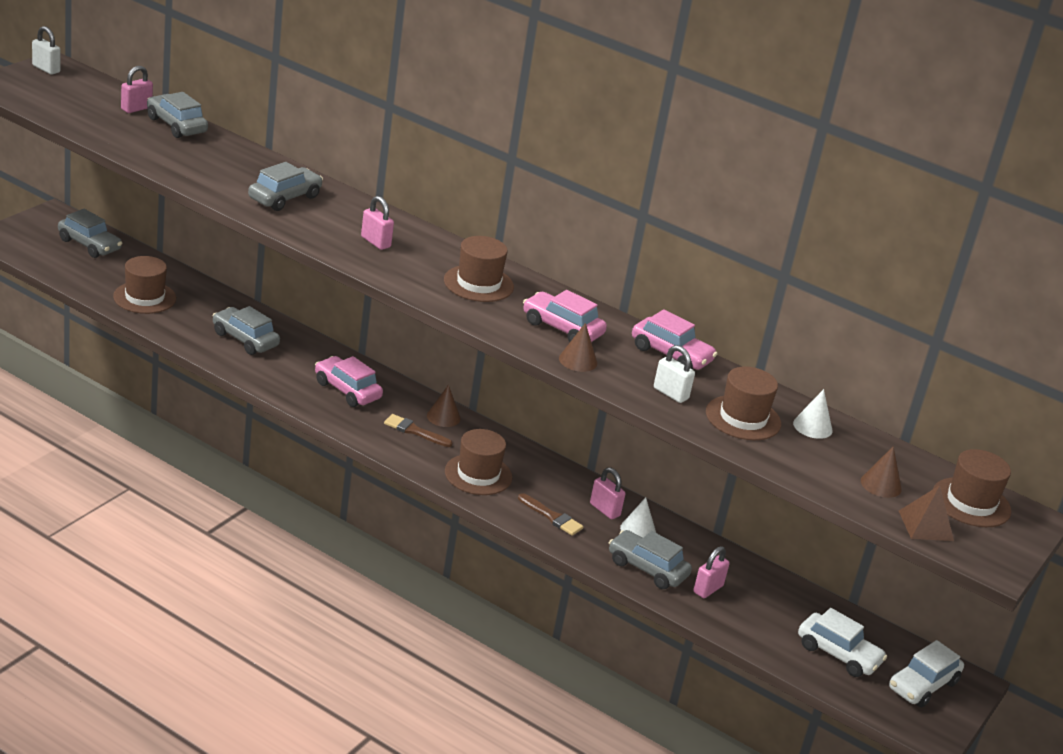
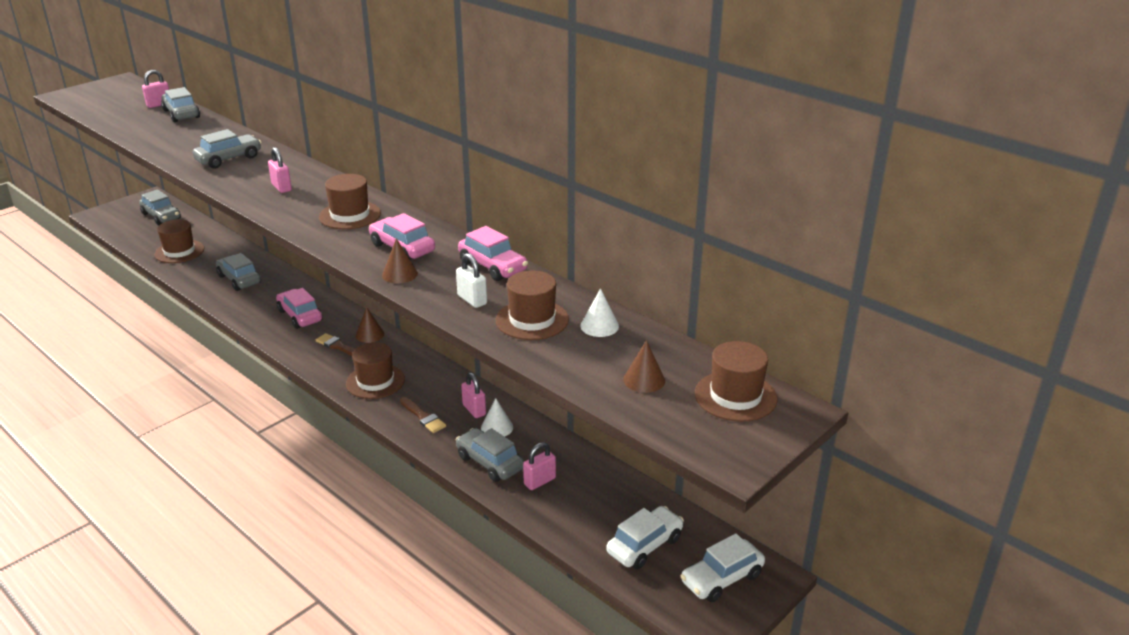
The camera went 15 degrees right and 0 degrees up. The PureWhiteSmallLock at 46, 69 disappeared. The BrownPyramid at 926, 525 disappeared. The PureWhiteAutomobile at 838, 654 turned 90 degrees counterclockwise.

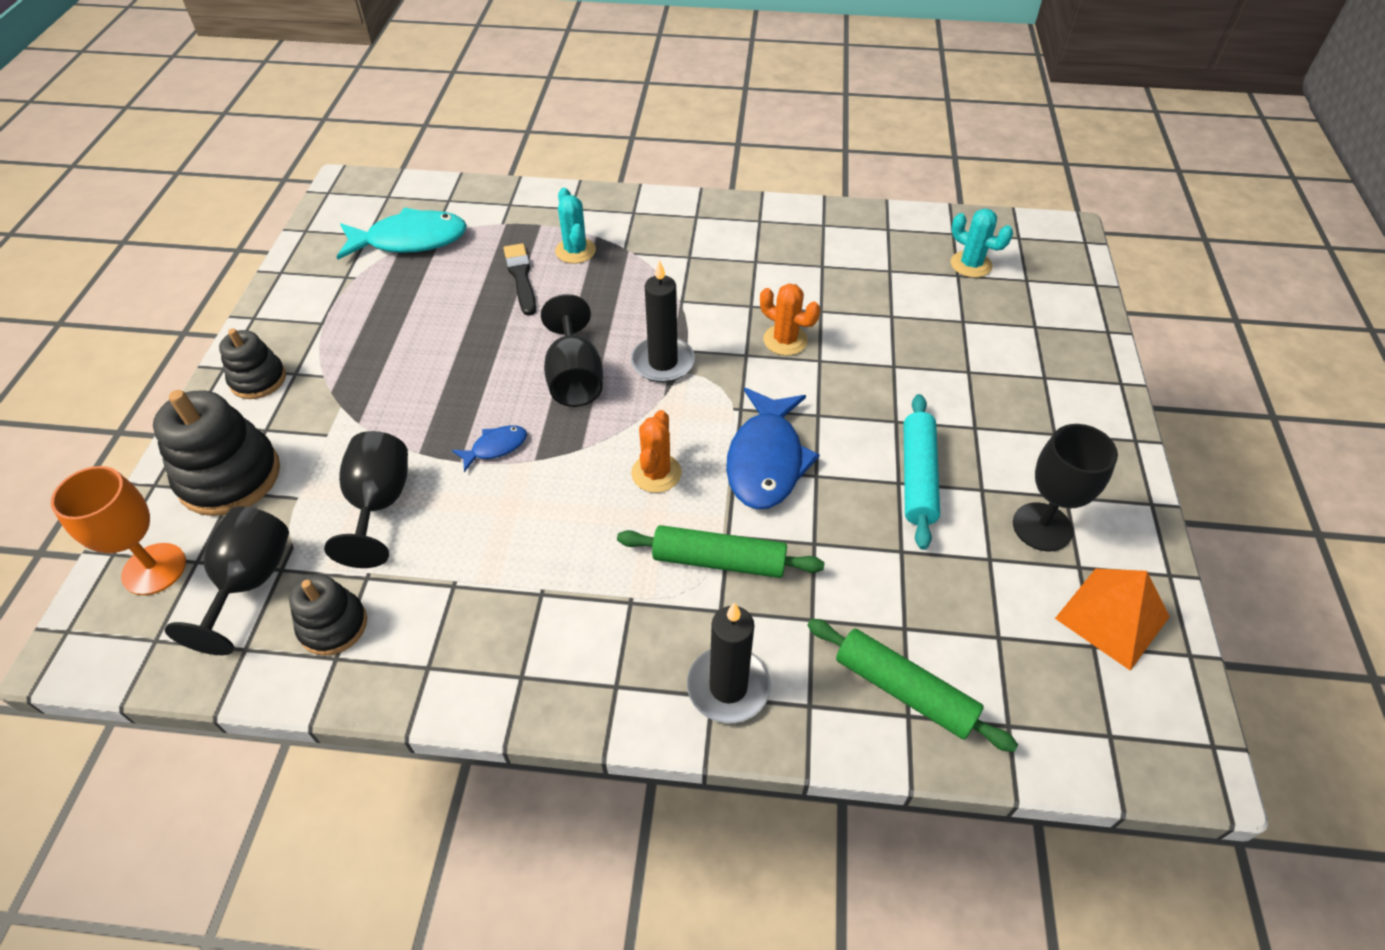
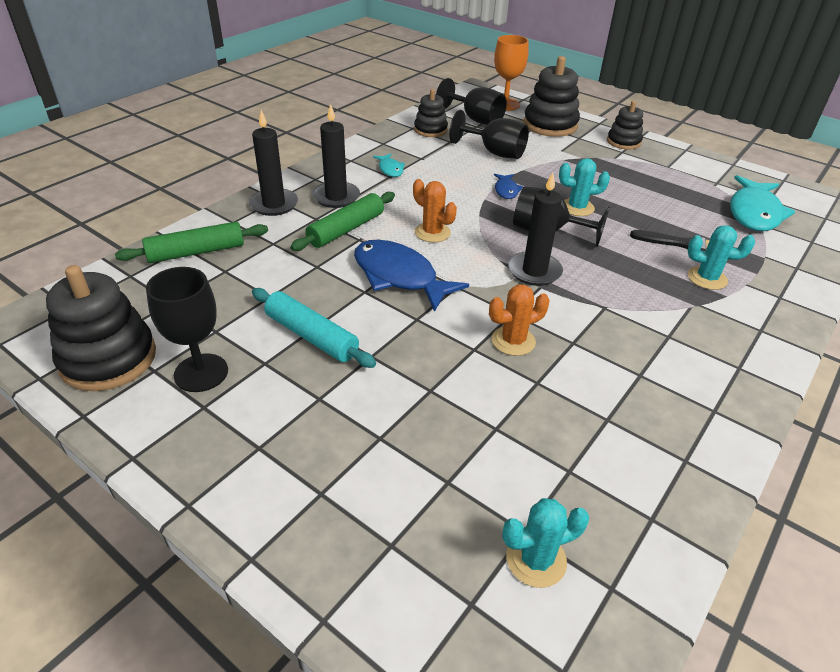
The camera went 120 degrees right and 10 degrees down. The JetBlackWaxCandle at 336, 197 appeared. The TealFishFigure at 390, 169 appeared. The TealPricklyPlant at 577, 207 appeared. The OrangeColouredPyramid at 1112, 617 was replaced by the JetBlackStackingToy at 108, 359.

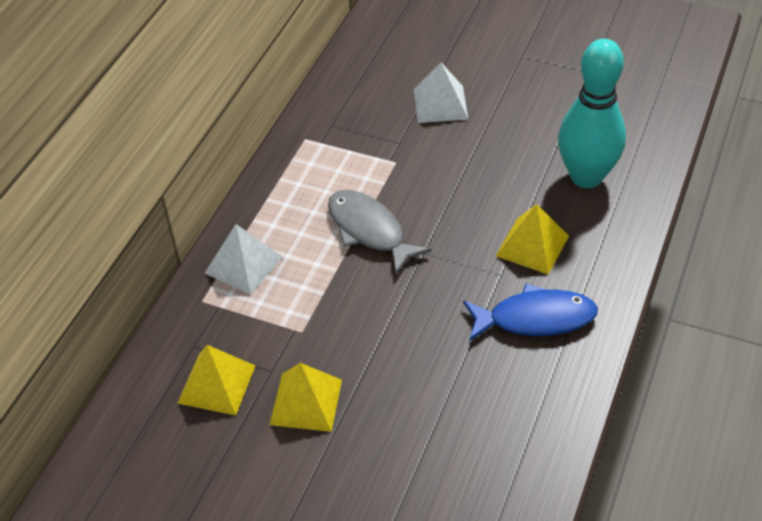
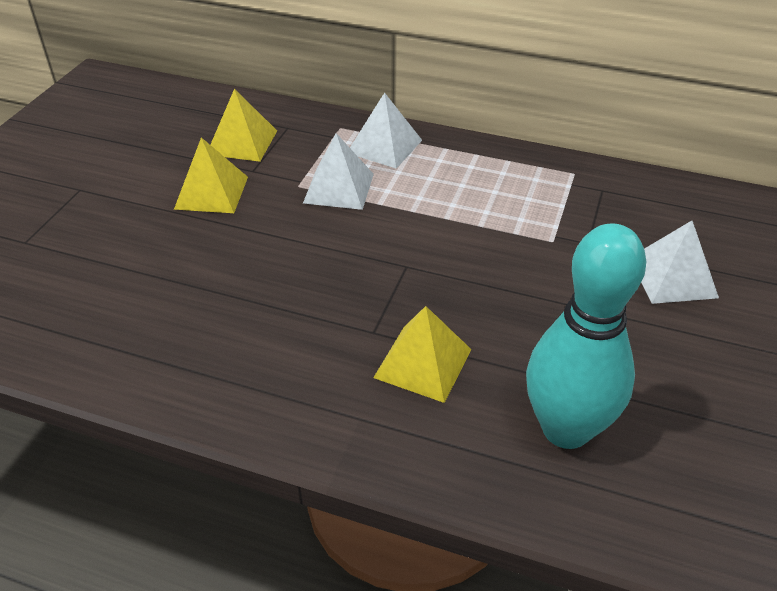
The camera went 85 degrees right and 5 degrees down. The AshGreyFishFigure at 369, 231 disappeared. The CobaltFishFigure at 535, 319 disappeared. The PureWhitePyramid at 338, 188 appeared.

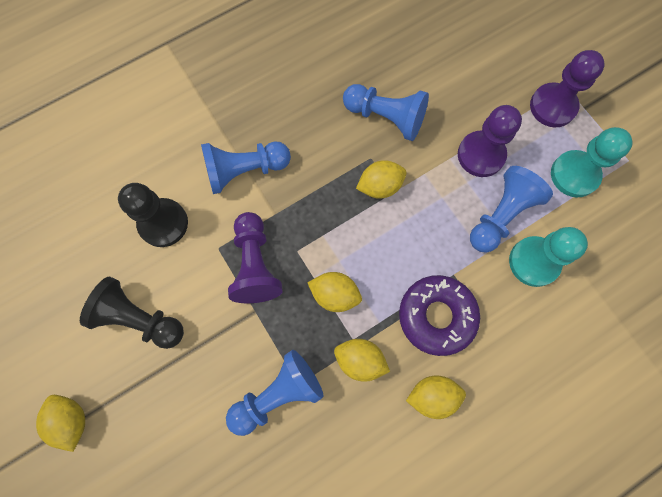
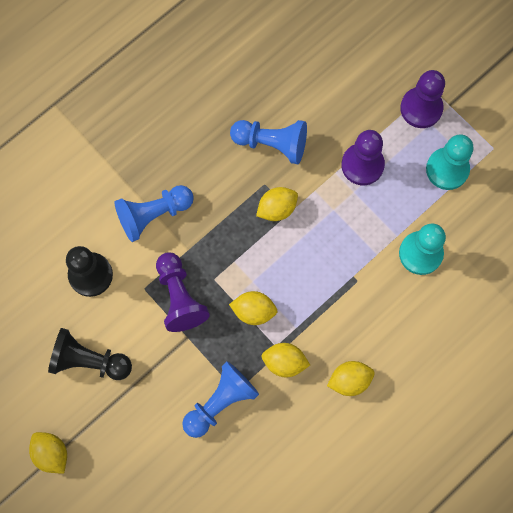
The camera went 10 degrees left and 0 degrees up. The RoyalPurpleDoughnut at 436, 316 disappeared. The CobaltGamePawn at 500, 215 disappeared.

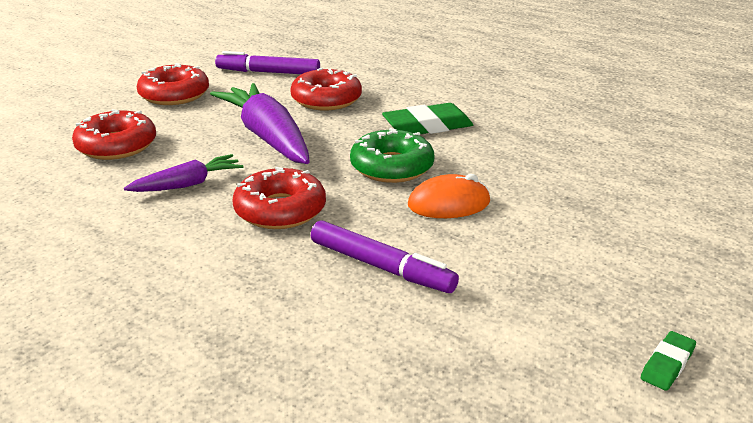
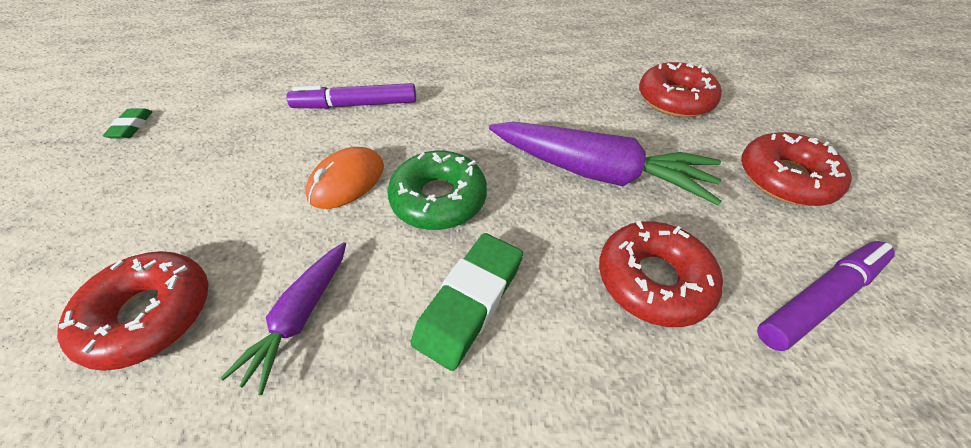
The camera went 140 degrees right and 20 degrees up. The RoyalPurpleRootVegetable moved from 188, 184 to 300, 317. The ScarletDoughnut moved from 280, 210 to 151, 314.

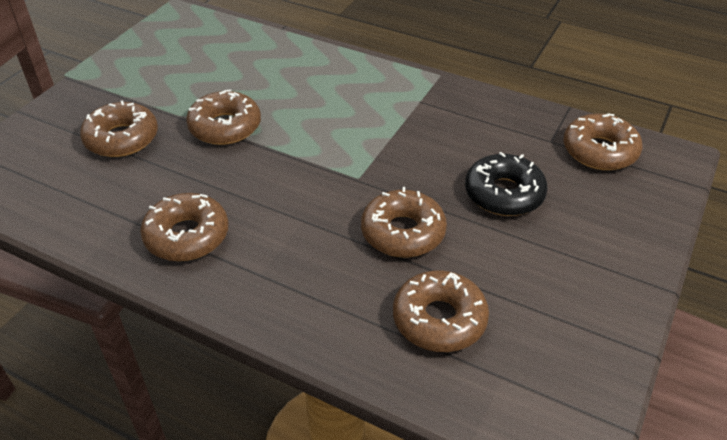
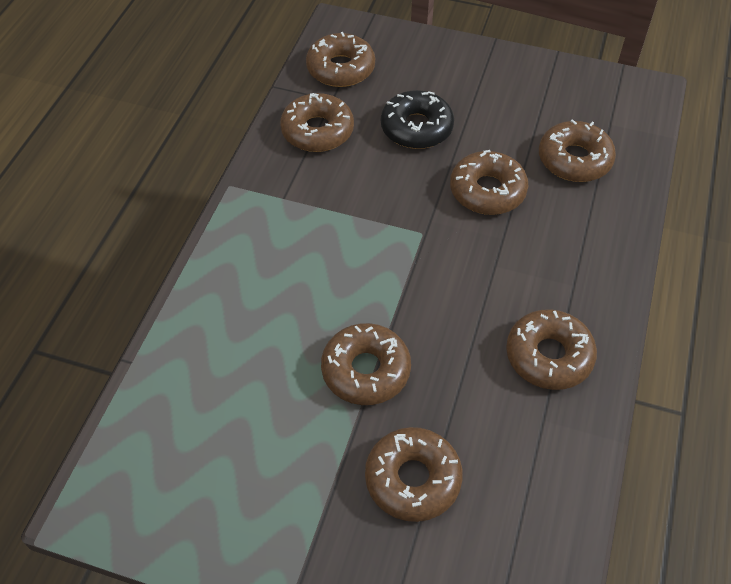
The camera went 100 degrees left and 10 degrees up. The BrownDoughnut at 317, 131 appeared.

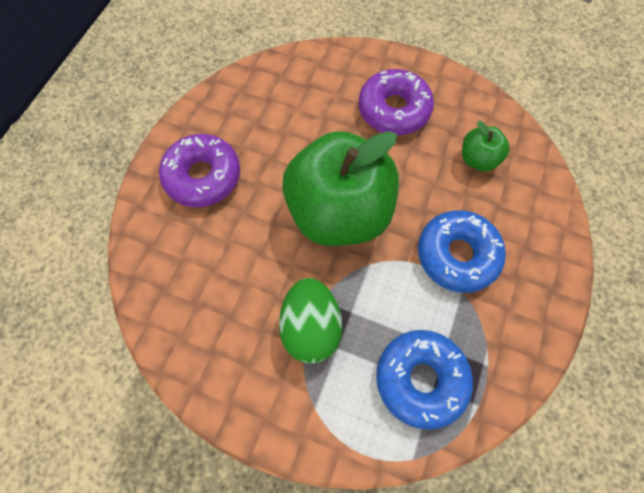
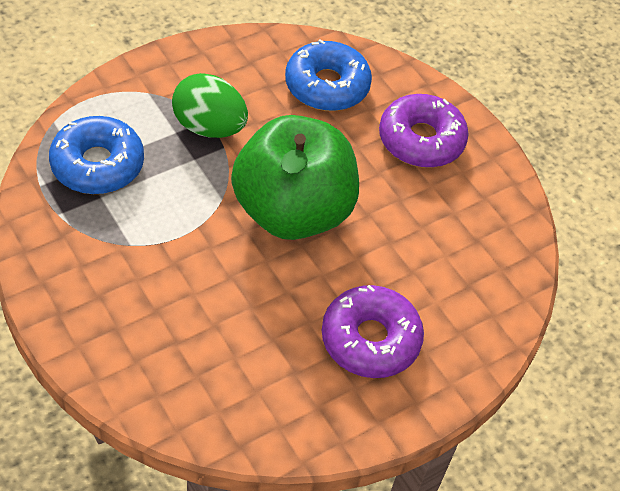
The camera went 120 degrees right and 15 degrees down. The EmeraldAppleFruit at 478, 159 disappeared. The CobaltDoughnut moved from 457, 255 to 327, 86.

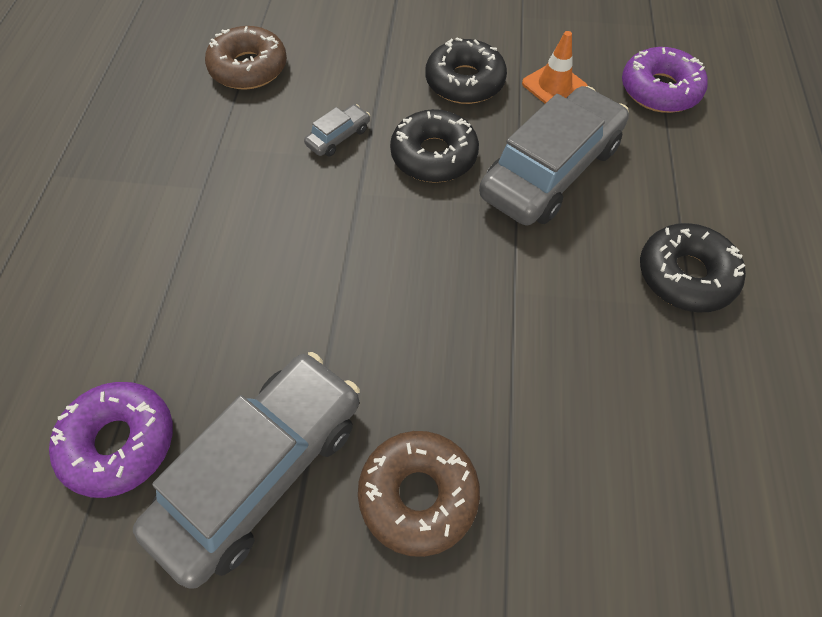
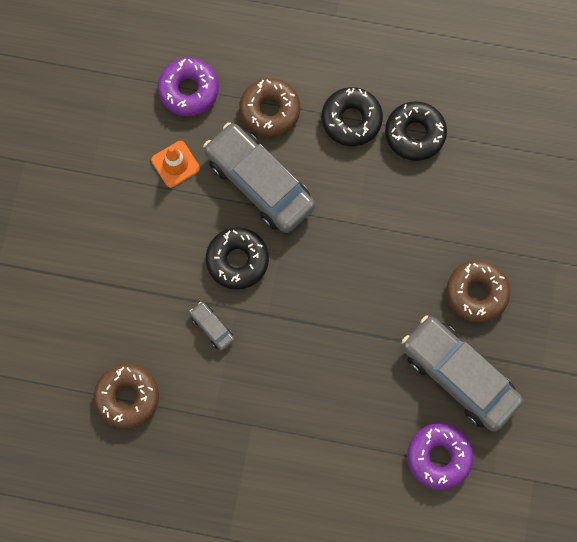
The camera went 85 degrees left and 15 degrees up. The BrownDoughnut at 270, 111 appeared. The JetBlackDoughnut moved from 464, 82 to 415, 134.

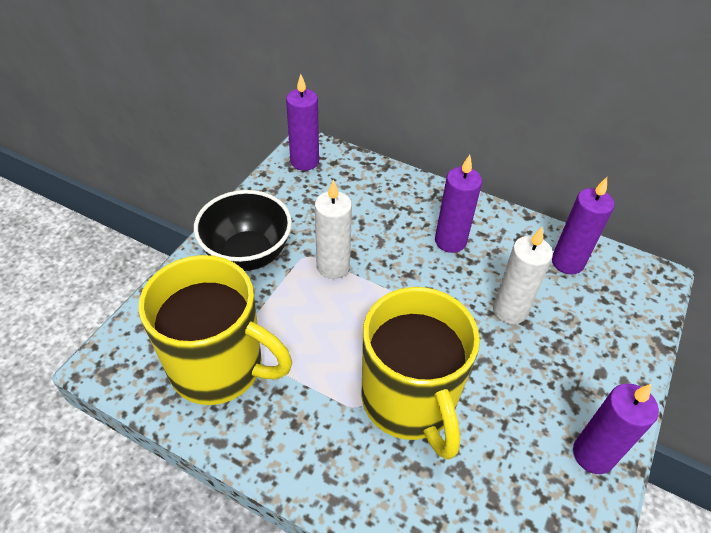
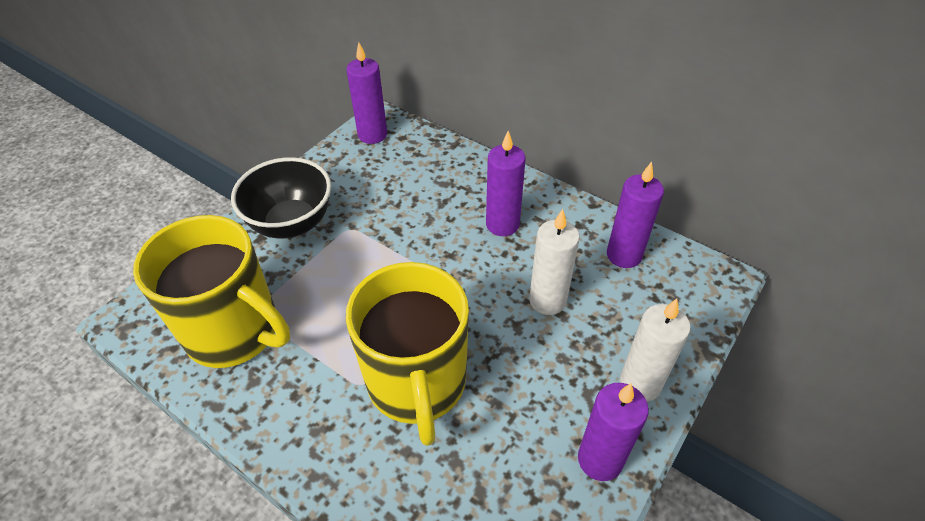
The camera went 10 degrees right and 0 degrees up. The PureWhiteWaxCandle moved from 333, 266 to 640, 384.

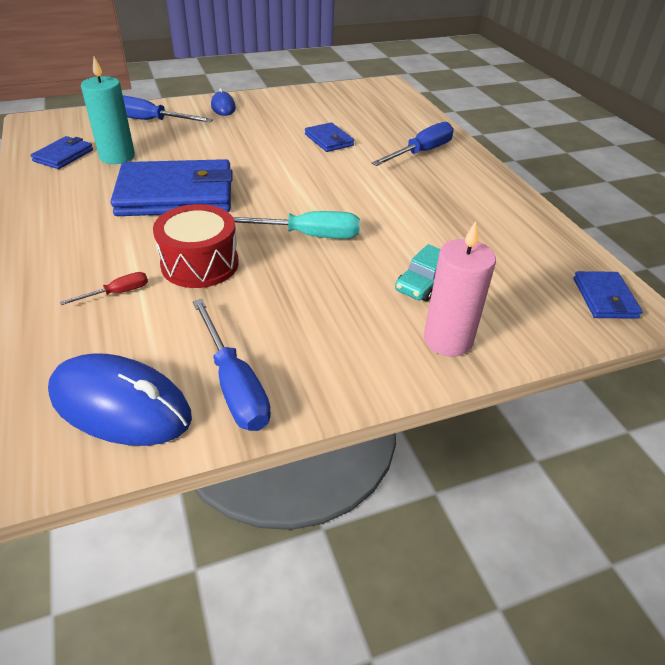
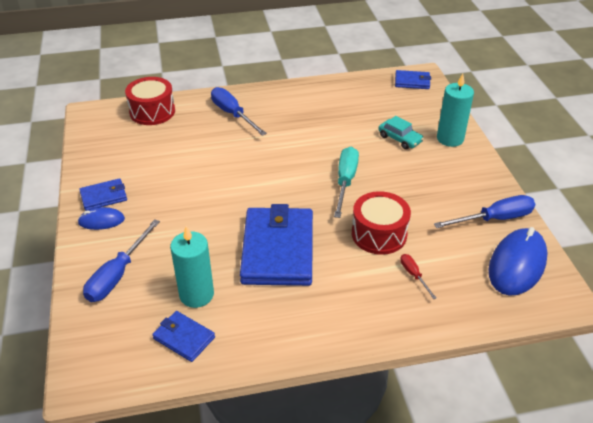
The camera went 80 degrees left and 0 degrees up. The ScarletSnareDrum at 152, 112 appeared. The CobaltCardWallet moved from 329, 140 to 104, 196. The PinkWaxCandle at 448, 340 became the TealWaxCandle at 450, 139.

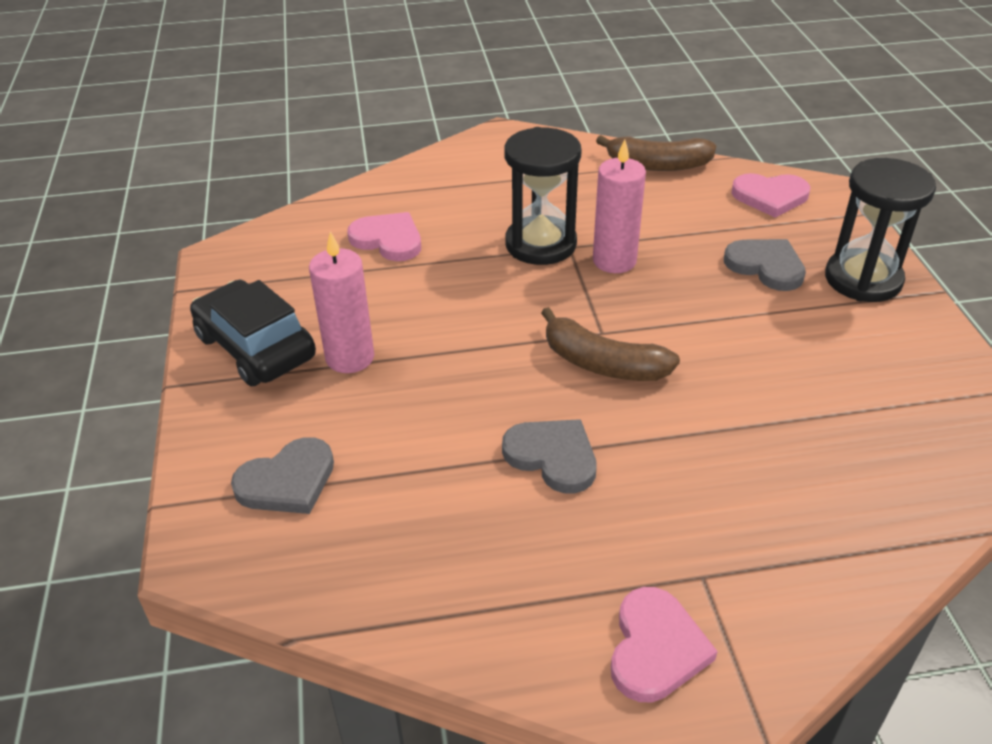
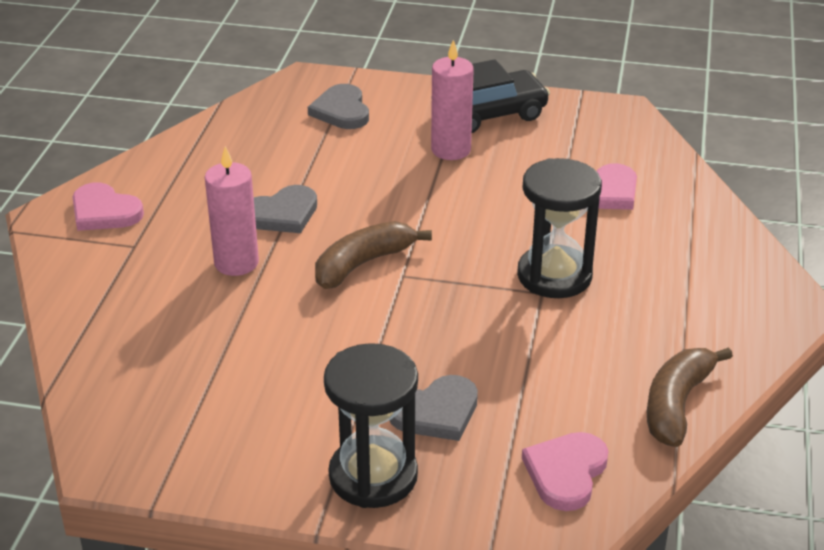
The camera went 110 degrees right and 5 degrees down. The PinkWaxCandle moved from 614, 261 to 236, 263.

